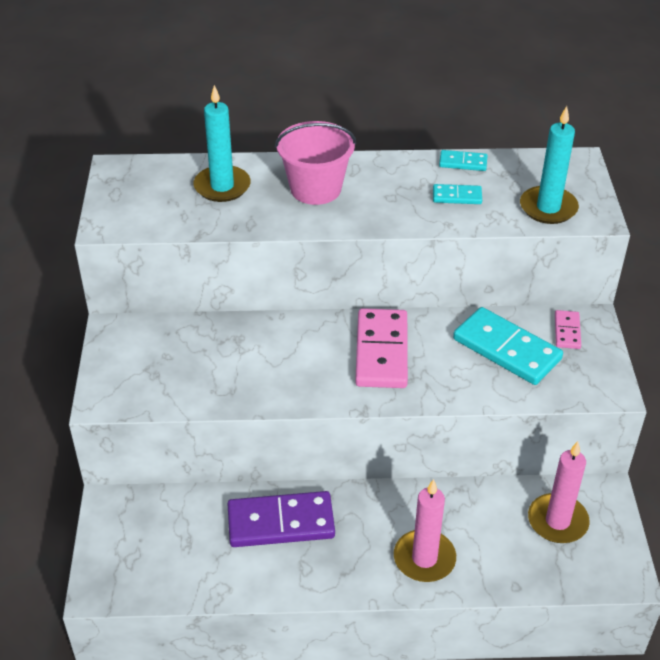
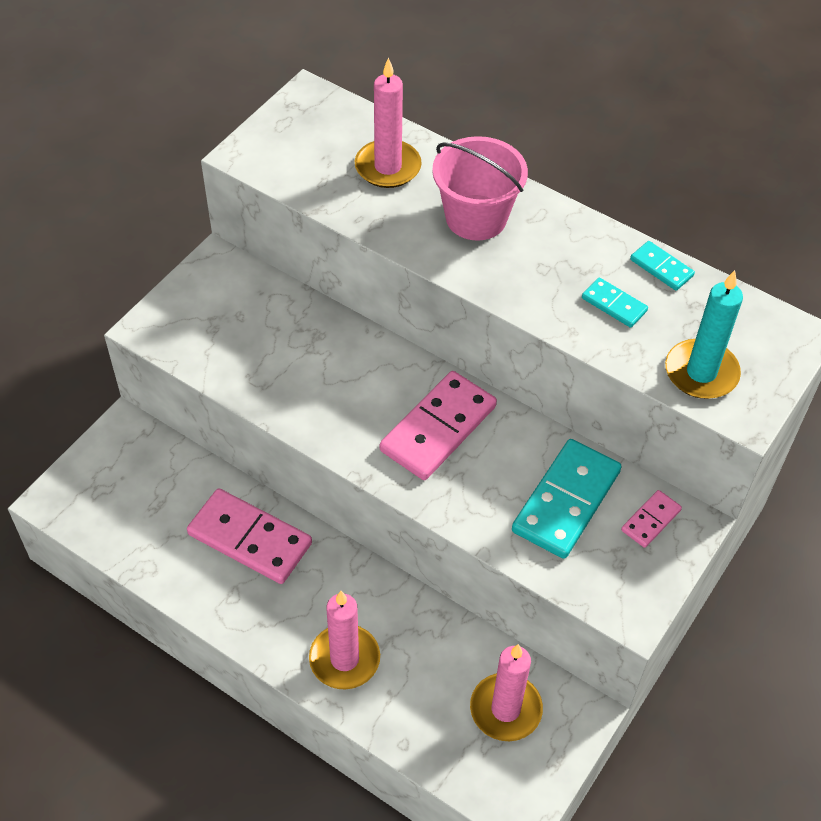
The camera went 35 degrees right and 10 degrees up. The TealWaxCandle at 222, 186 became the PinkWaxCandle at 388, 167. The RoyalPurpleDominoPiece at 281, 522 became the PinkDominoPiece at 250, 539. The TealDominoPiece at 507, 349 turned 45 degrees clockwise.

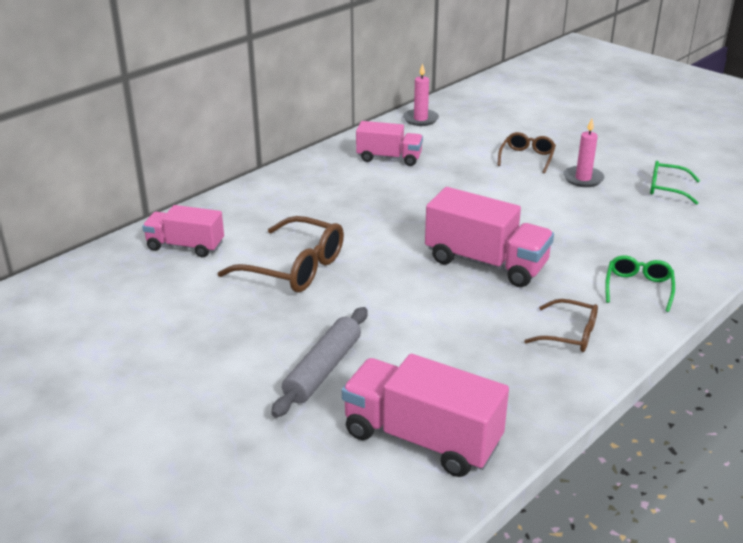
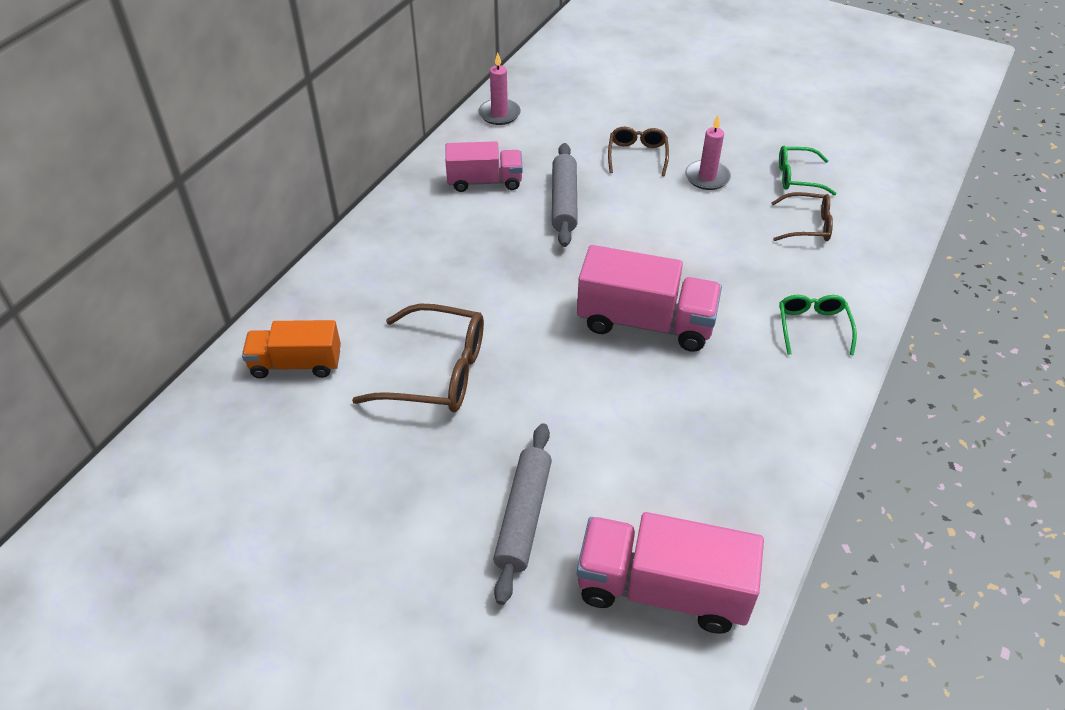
The camera went 15 degrees left and 15 degrees up. The AshGreyDoughRoller at 564, 202 appeared. The BrownSpectacles moved from 569, 334 to 807, 225. The PinkLorry at 185, 246 became the OrangeColouredLorry at 296, 364.

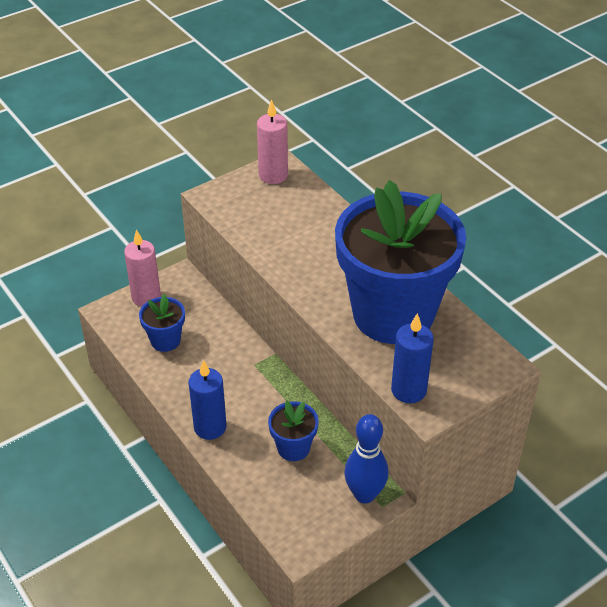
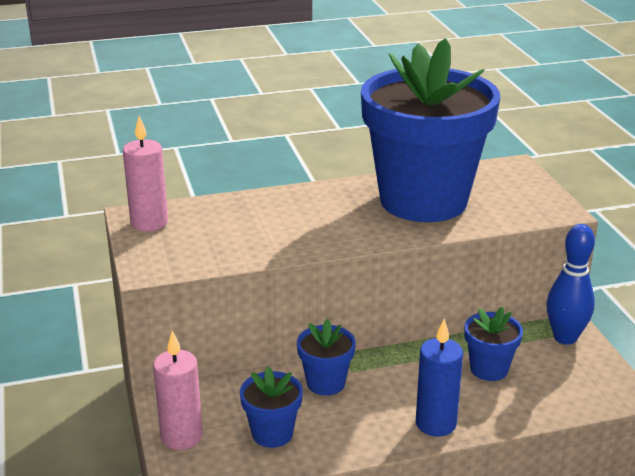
The camera went 70 degrees left and 15 degrees down. The CobaltWaxCandle at 408, 390 disappeared. The CobaltFlowerPot at 325, 383 appeared.

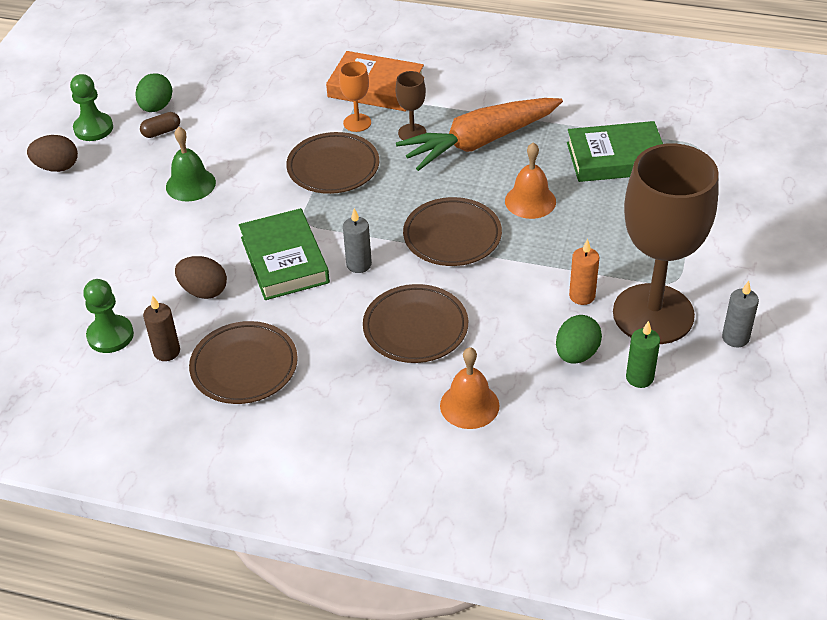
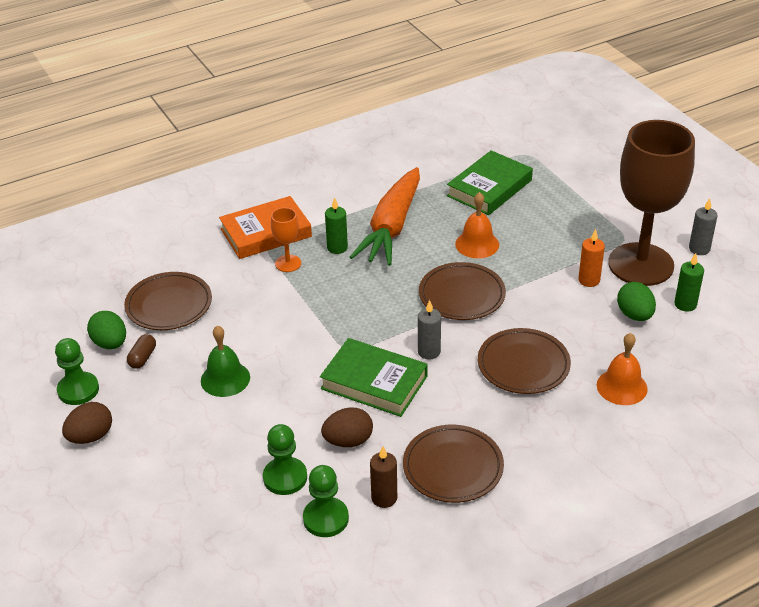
The camera went 45 degrees left and 5 degrees down. The EmeraldGamePawn at 285, 477 appeared. The BrownFlatDish moved from 333, 167 to 169, 305. The BrownWineGlass at 412, 133 was replaced by the EmeraldWaxCandle at 337, 248.

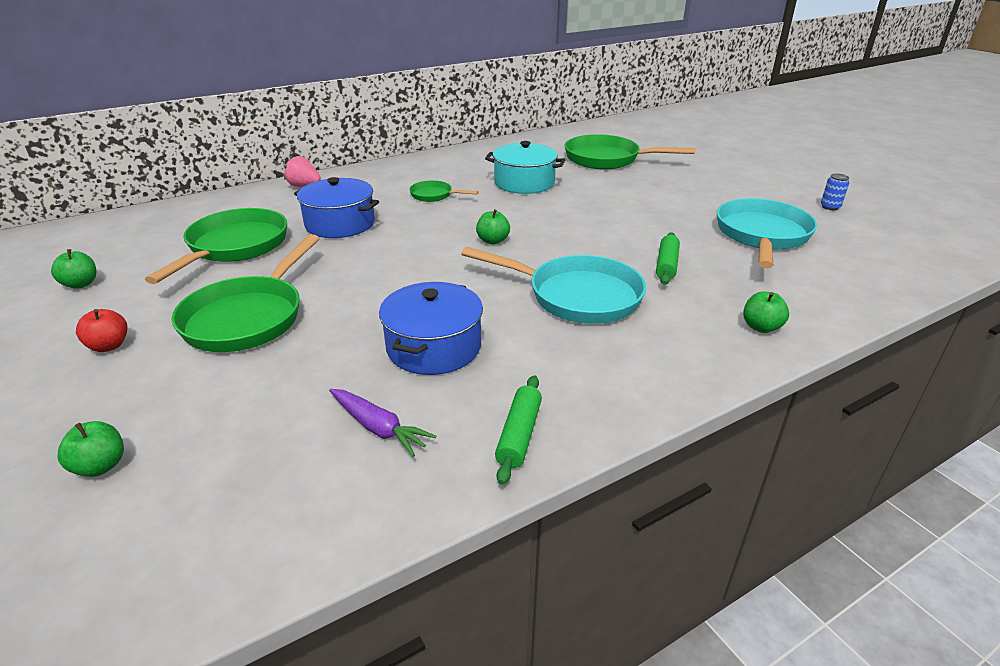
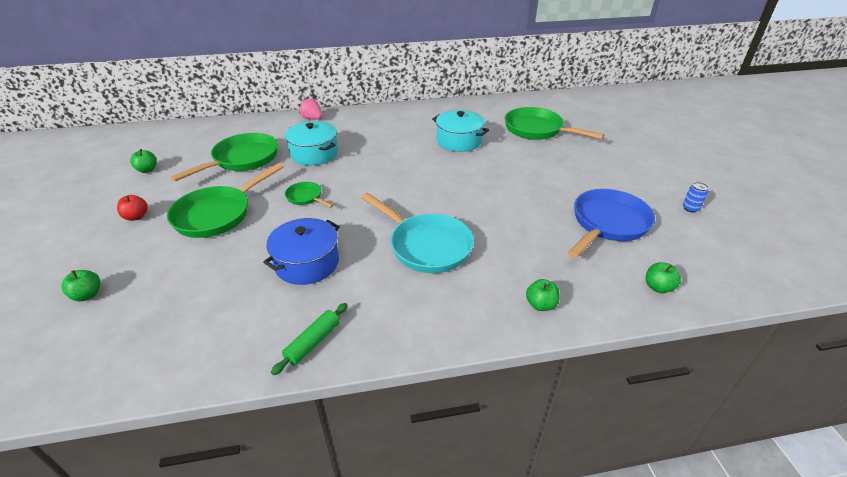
The camera went 20 degrees right and 5 degrees up. The RoyalPurpleRootVegetable at 378, 428 disappeared. The EmeraldDoughRoller at 666, 265 disappeared. The EmeraldFryingPan moved from 434, 195 to 306, 197. The EmeraldAppleFruit moved from 493, 241 to 658, 287. The CobaltPot at 340, 224 became the TealPot at 314, 154. The TealFryingPan at 762, 235 became the CobaltFryingPan at 607, 224.

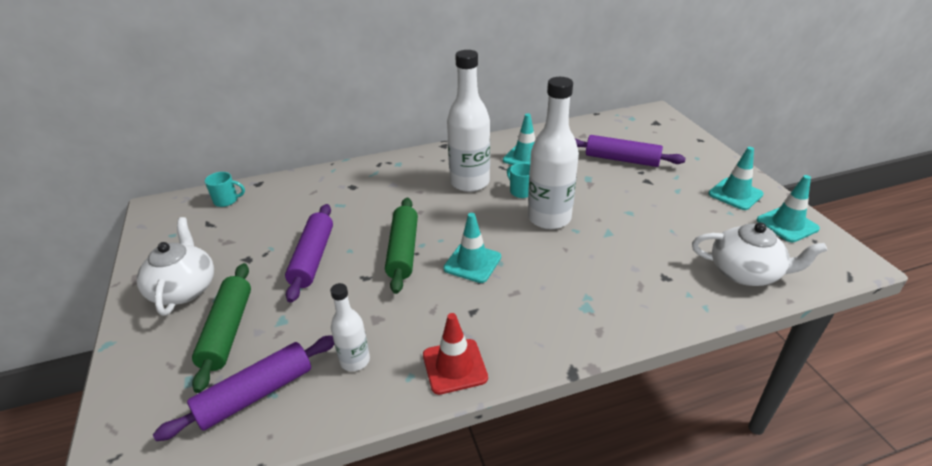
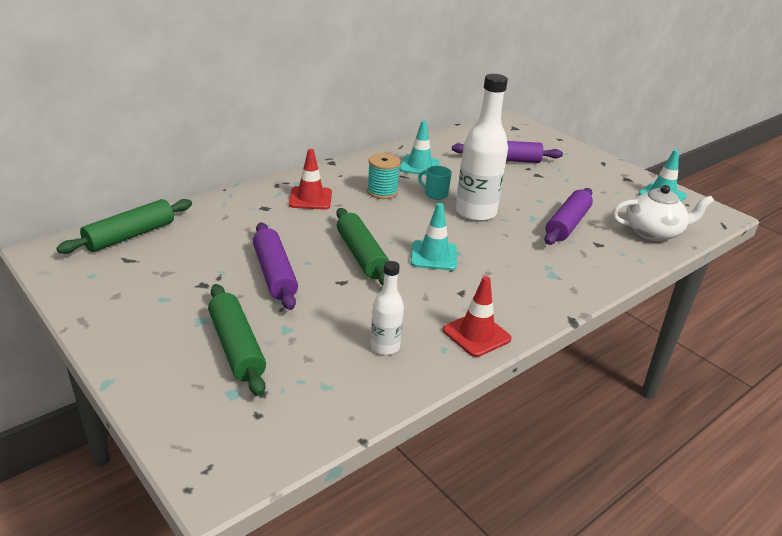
The camera went 25 degrees left and 5 degrees down. The PureWhiteChinaTeapot at 184, 289 disappeared. The TealTrafficCone at 735, 194 disappeared. The ScarletTrafficCone at 310, 198 appeared. The RoyalPurpleDoughRoller moved from 256, 394 to 567, 224. The TealCoffeeMug at 227, 200 was replaced by the EmeraldDoughRoller at 130, 236. The PureWhiteBottle at 469, 182 was replaced by the TealReelOfThread at 382, 192.

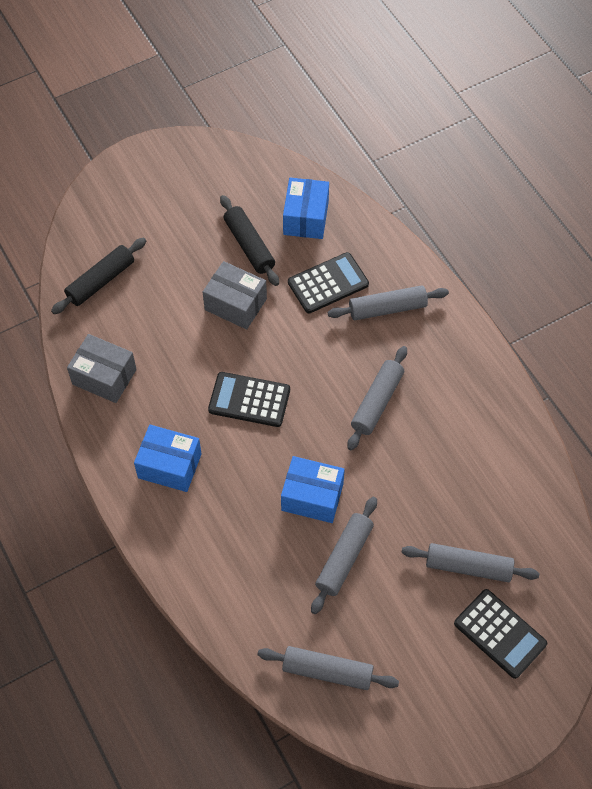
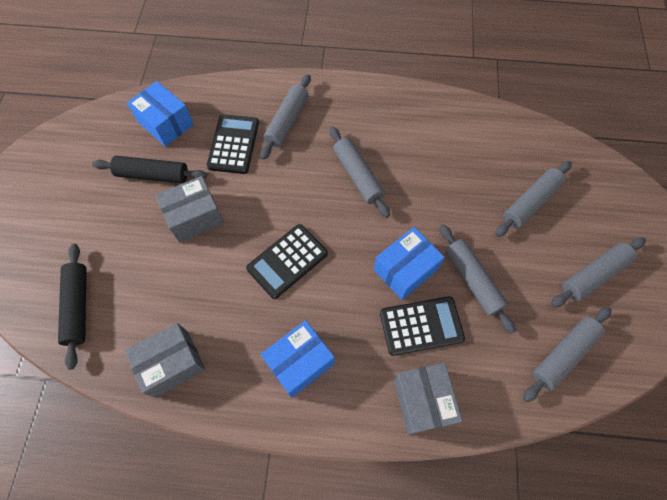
The camera went 55 degrees left and 5 degrees up. The AshGreyBox at 422, 401 appeared. The AshGreyDoughRoller at 593, 275 appeared. The JetBlackCalculator moved from 500, 633 to 421, 326.

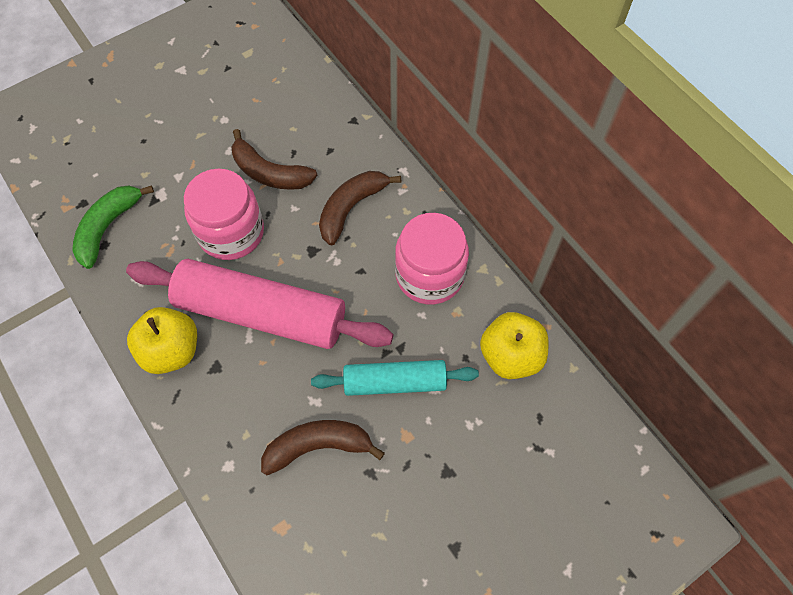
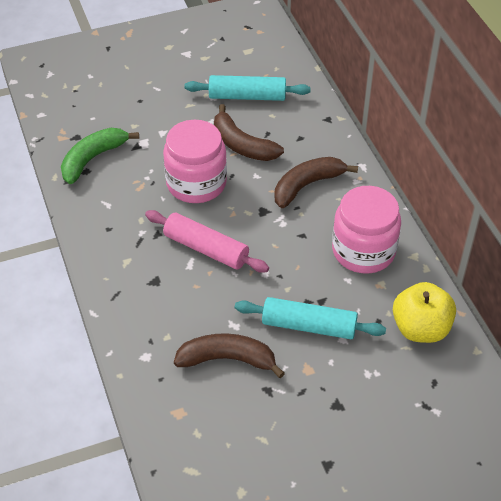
The camera went 15 degrees right and 15 degrees down. The YellowAppleFruit at 171, 350 disappeared. The TealDoughRoller at 247, 96 appeared. The PinkDoughRoller at 262, 313 changed to 0.58 times the size.

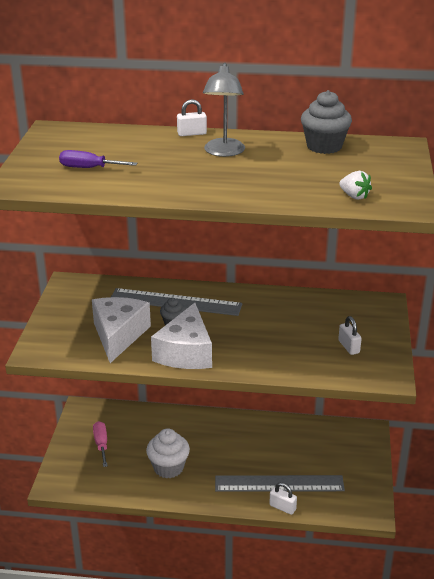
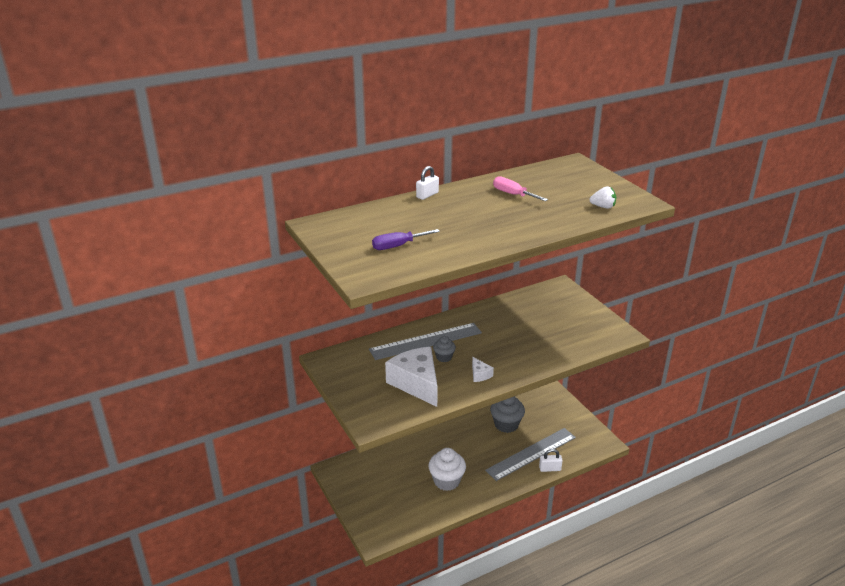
The camera went 35 degrees left and 0 degrees up. The AshGreyReadingLamp at 223, 152 disappeared. The PureWhiteSmallLock at 348, 347 disappeared. The PinkScrewdriver moved from 101, 444 to 513, 194. The AshGreyMuffin moved from 324, 146 to 506, 424. The PureWhiteCheeseWedge at 186, 352 changed to 0.43 times the size.

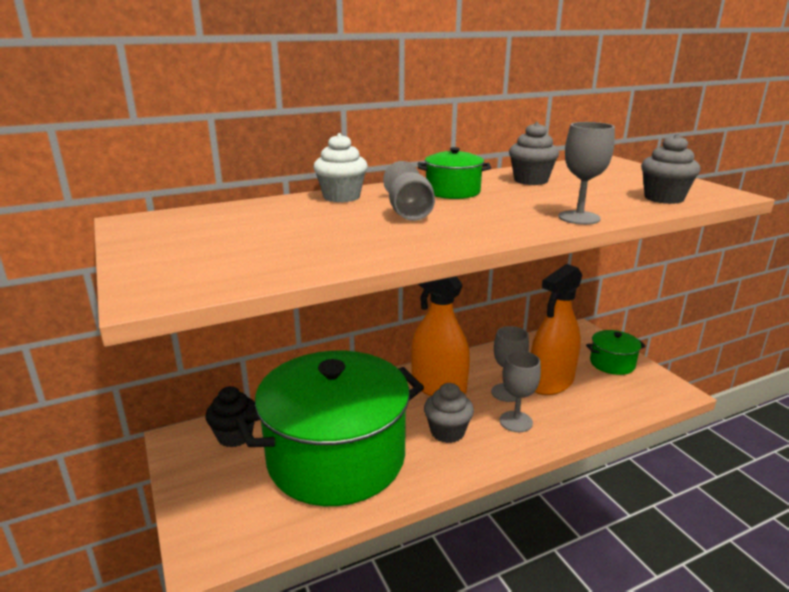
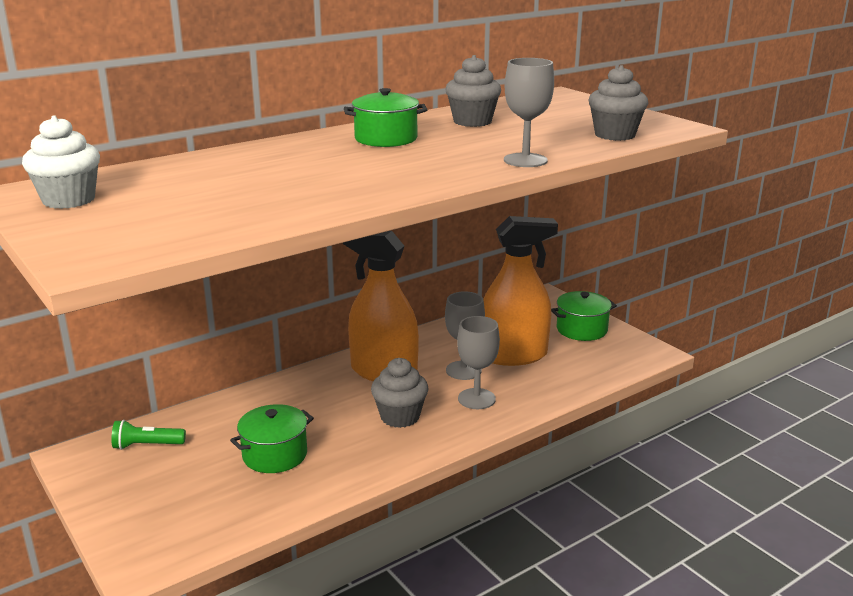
The camera went 10 degrees left and 0 degrees up. The AshGreyWineGlass at 409, 212 disappeared. The PureWhiteMuffin moved from 341, 197 to 69, 200. The JetBlackMuffin at 235, 436 was replaced by the EmeraldPocketTorch at 147, 445. The OrangeColouredSprayBottle at 551, 382 turned 135 degrees counterclockwise. The EmeraldPot at 336, 457 changed to 0.40 times the size.

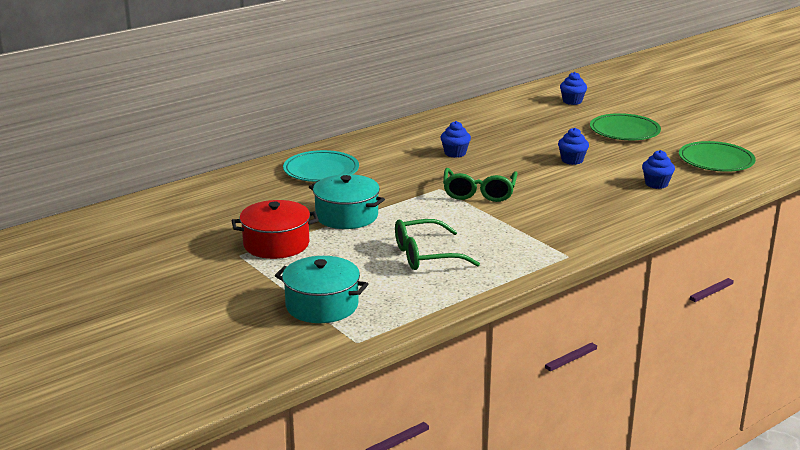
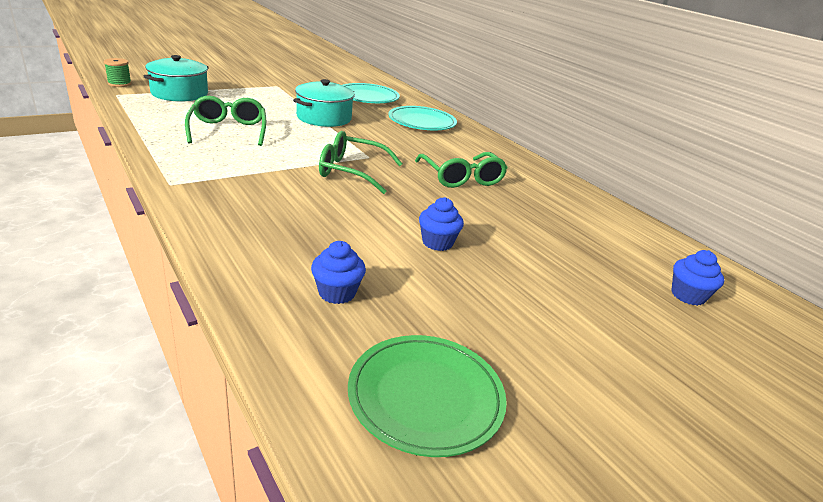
The camera went 90 degrees right and 5 degrees up. The ScarletPot at 276, 244 disappeared. The EmeraldFlatDish at 624, 131 disappeared. The EmeraldReelOfThread at 119, 84 appeared. The TealFlatDish at 367, 97 appeared. The CobaltMuffin at 455, 153 was replaced by the EmeraldSpectacles at 462, 178.

